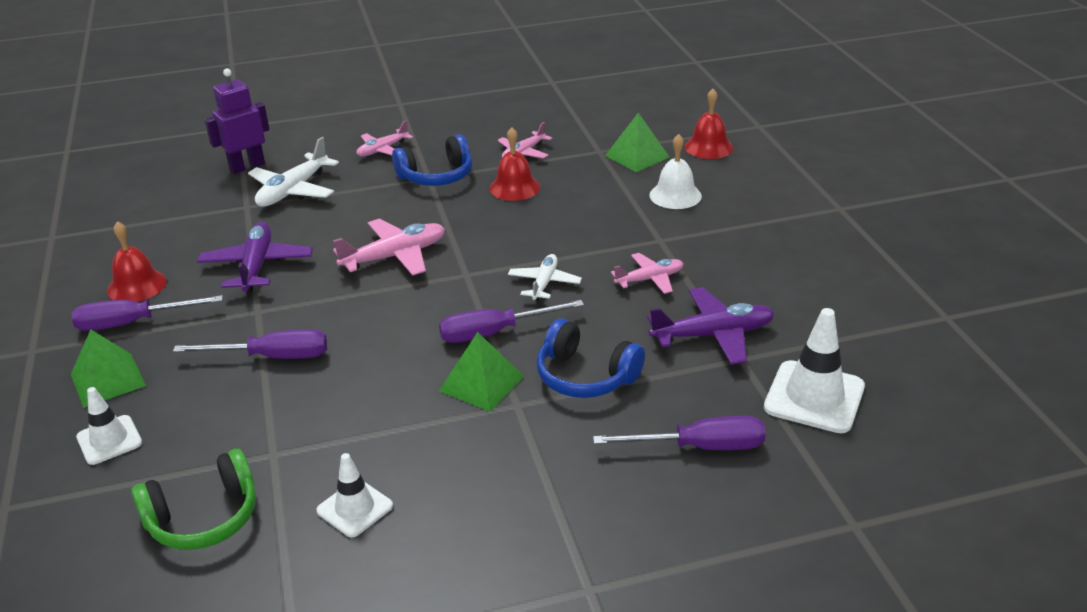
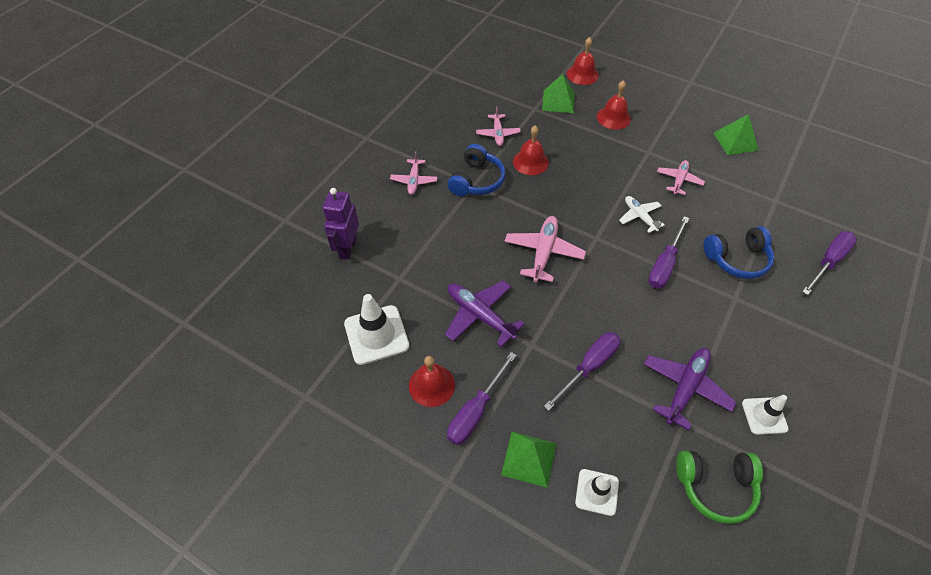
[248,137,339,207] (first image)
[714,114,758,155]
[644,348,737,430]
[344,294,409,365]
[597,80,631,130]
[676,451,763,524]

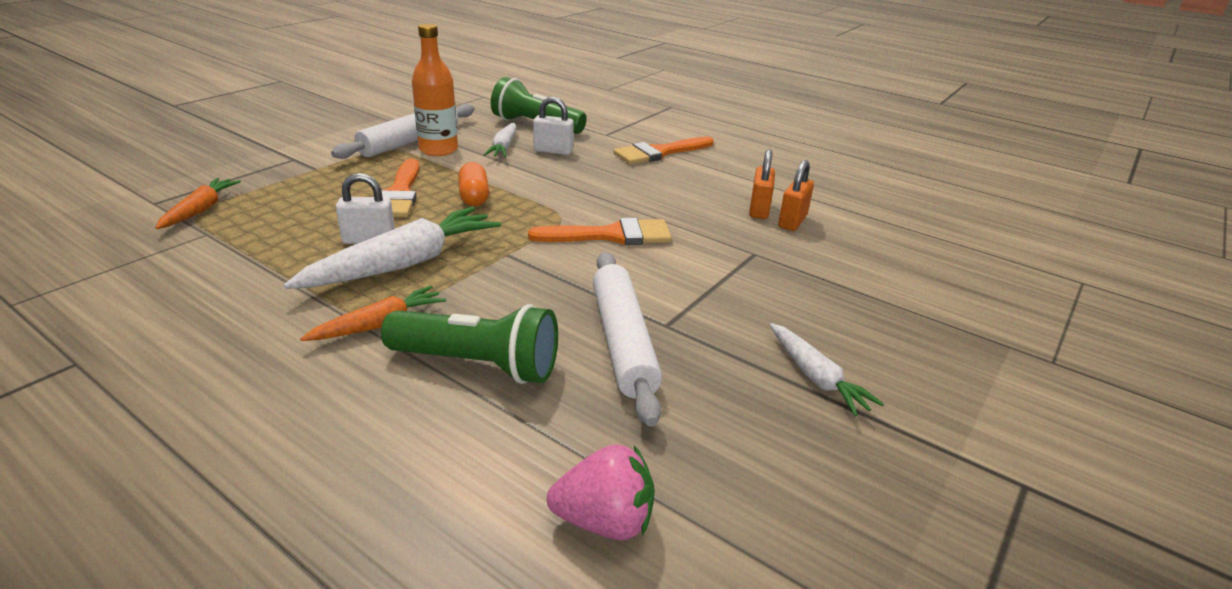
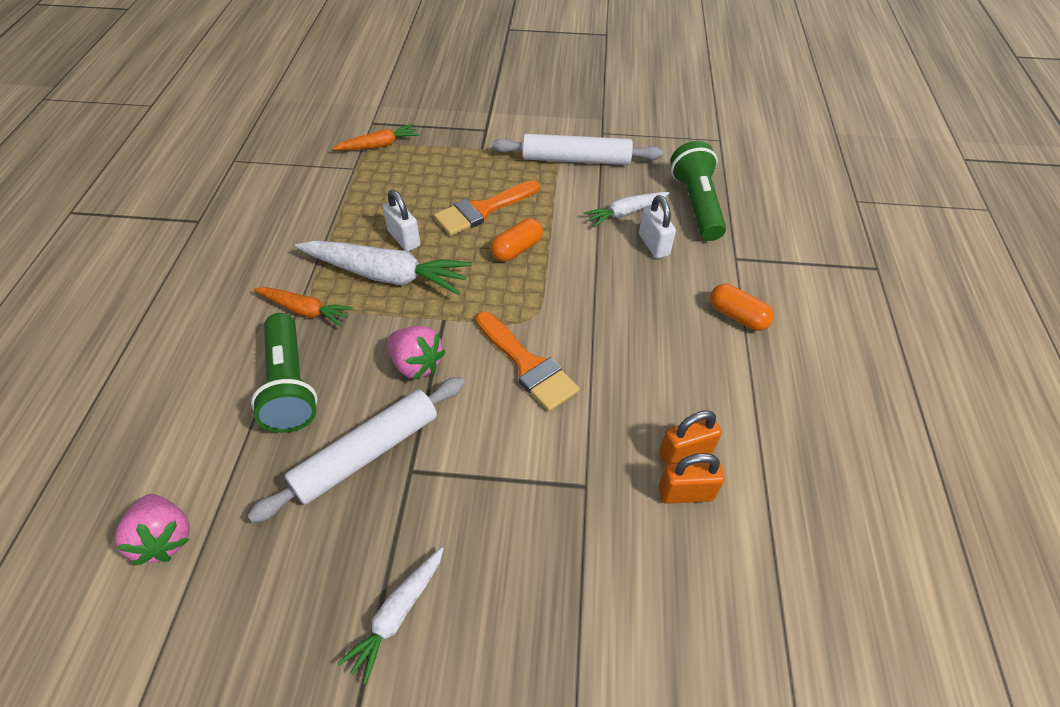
[412,24,458,156] (first image)
[387,326,446,380]
[710,284,774,331]

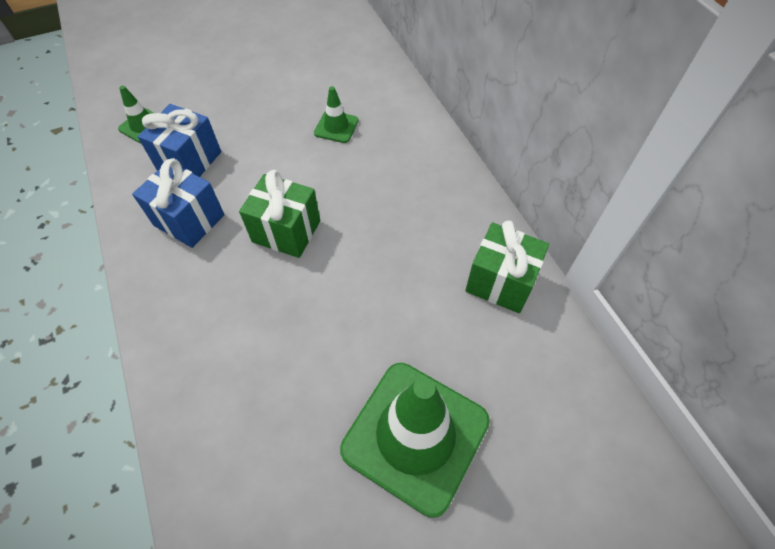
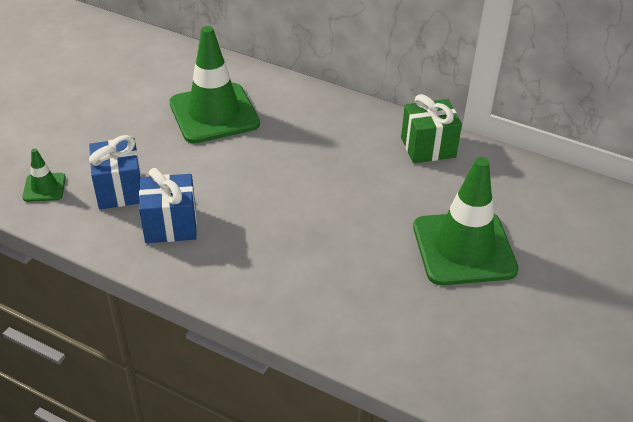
[239,170,320,258] (first image)
[169,26,260,143]

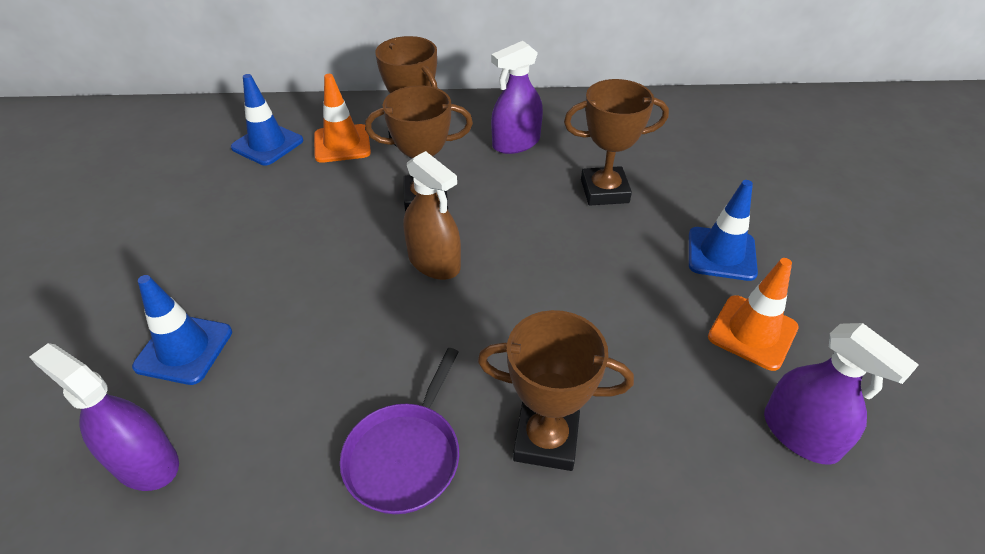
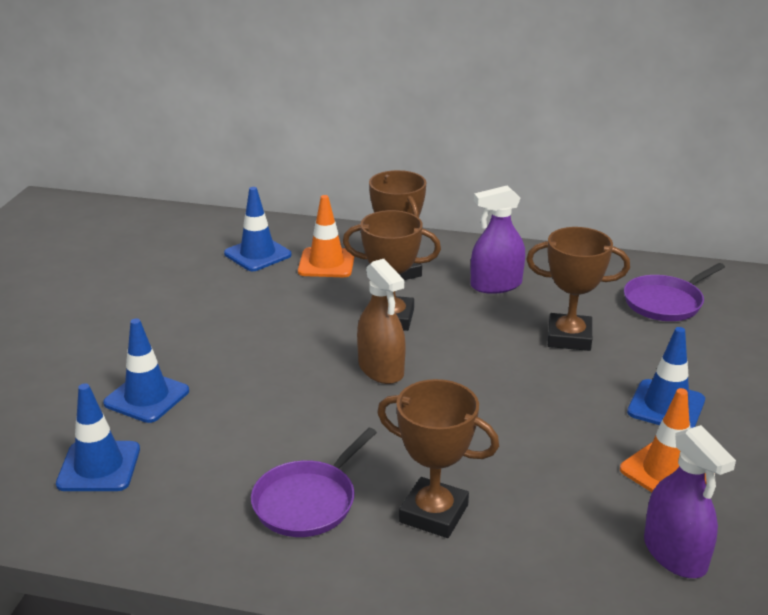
[624,263,725,321]
[56,383,140,491]

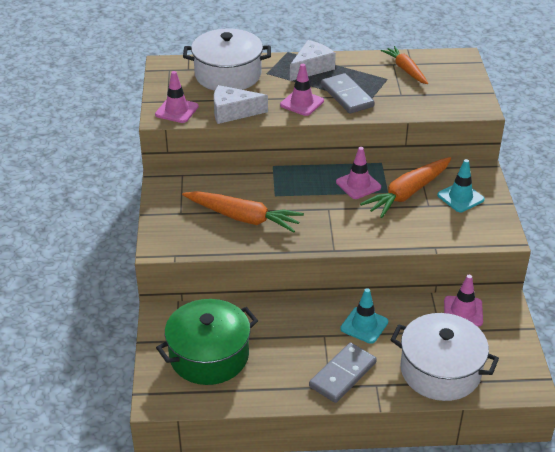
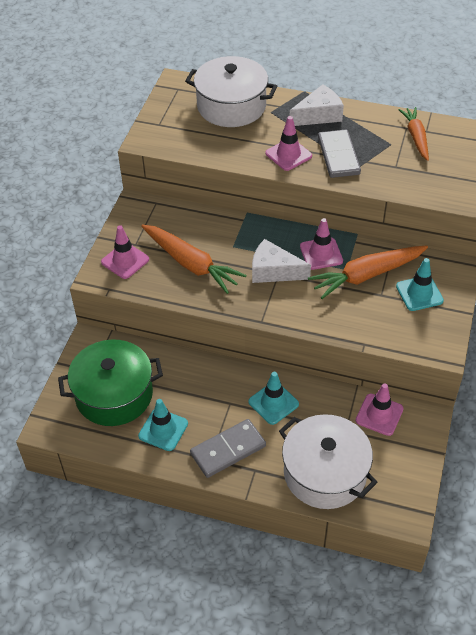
[138,399,188,451]
[101,225,149,279]
[252,239,311,283]

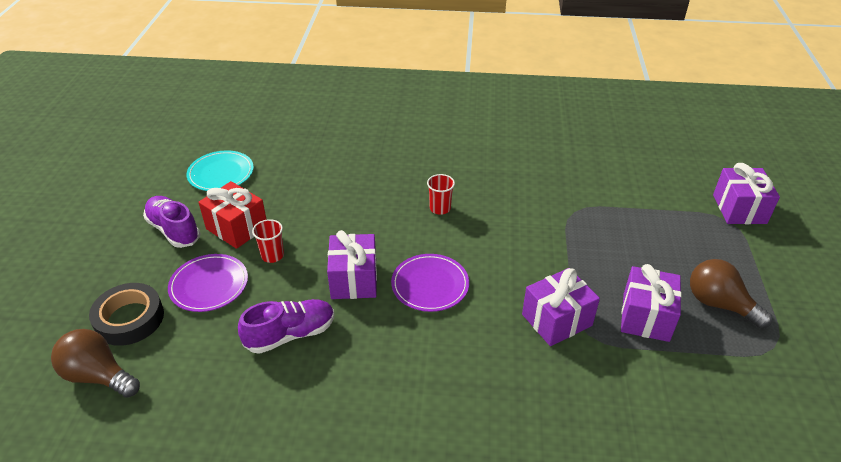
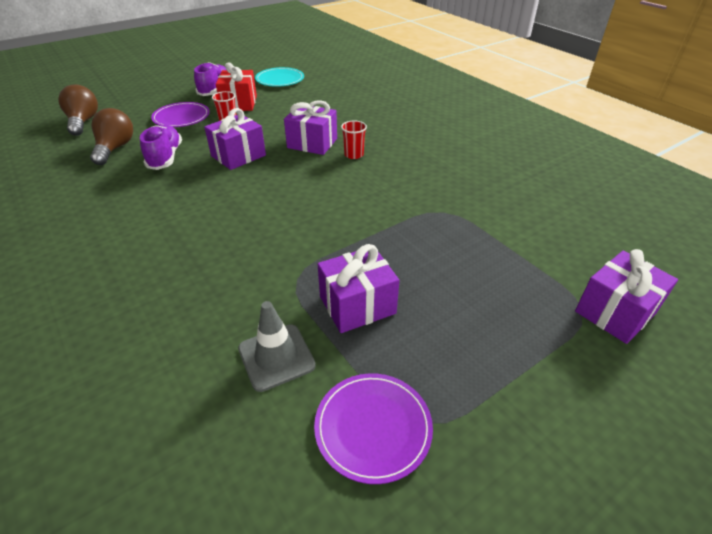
[89,283,164,346] (first image)
[238,301,316,392]
[314,373,433,484]
[284,100,337,155]
[90,108,133,165]
[140,125,182,170]

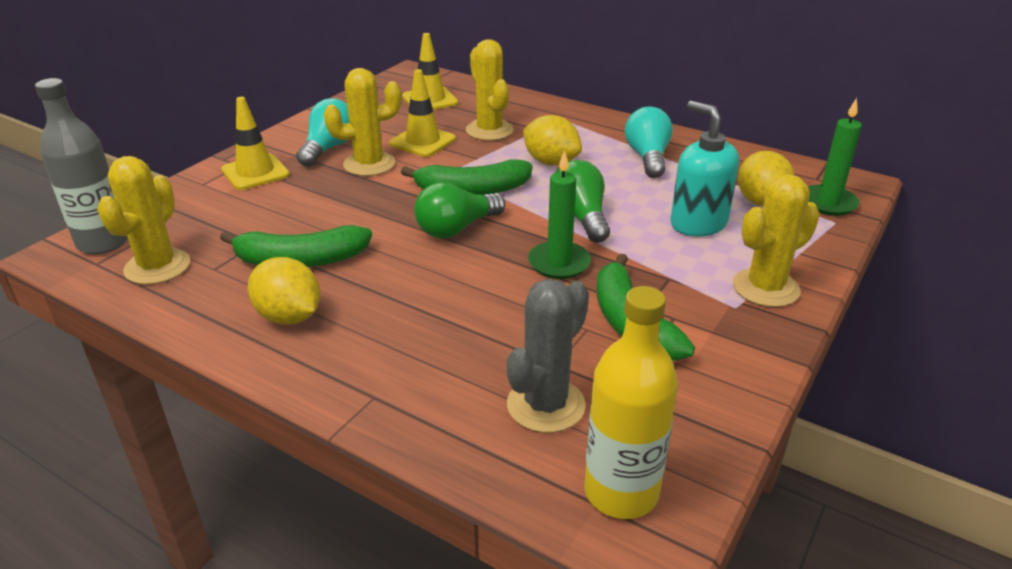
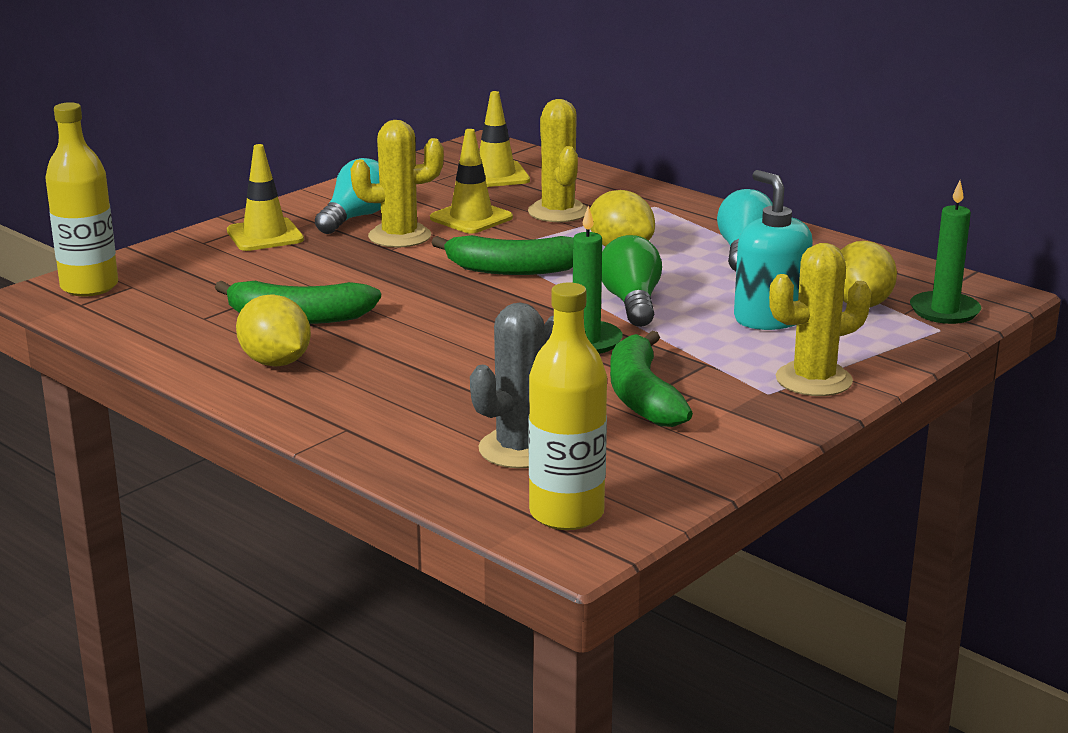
[97,156,190,285] (first image)
[414,182,505,238] (first image)
[45,102,118,296]

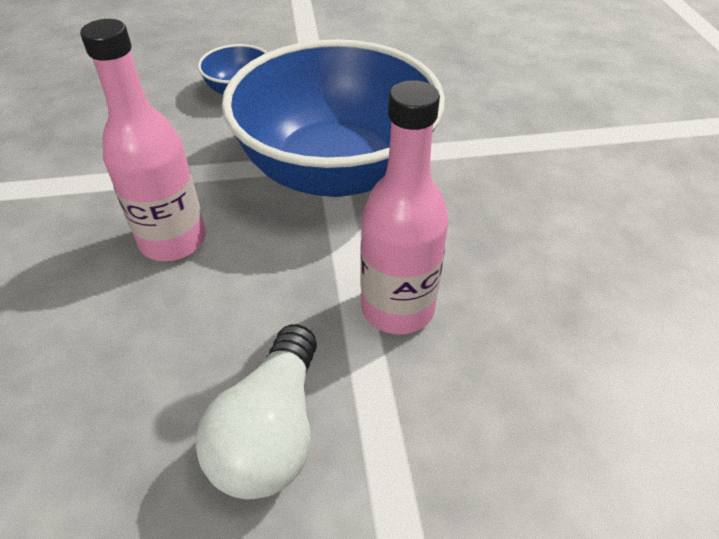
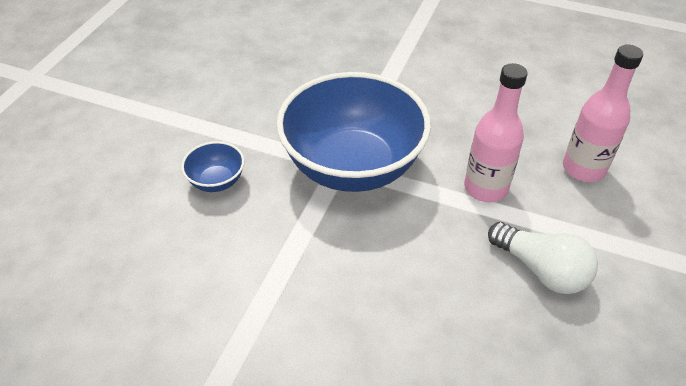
[563,44,643,182]

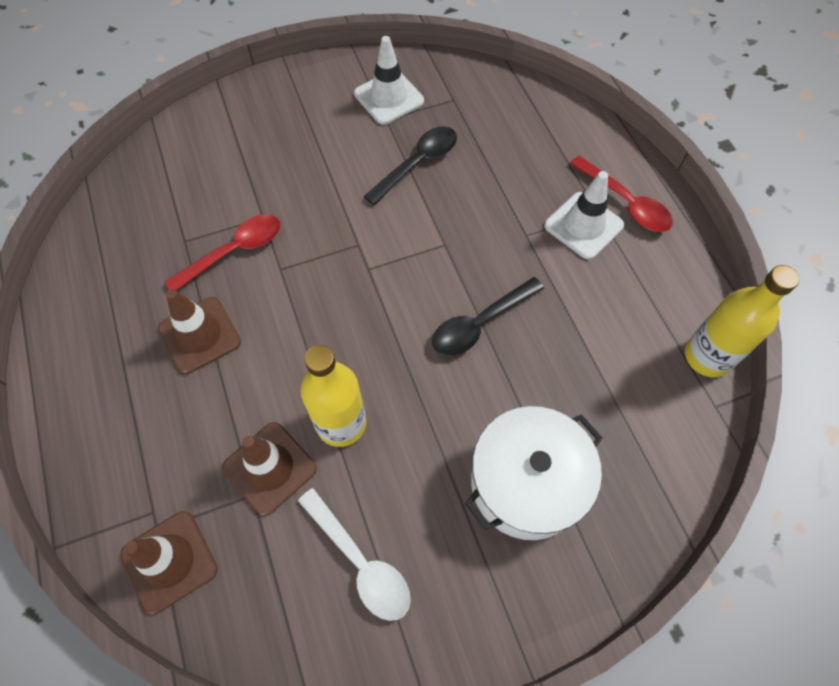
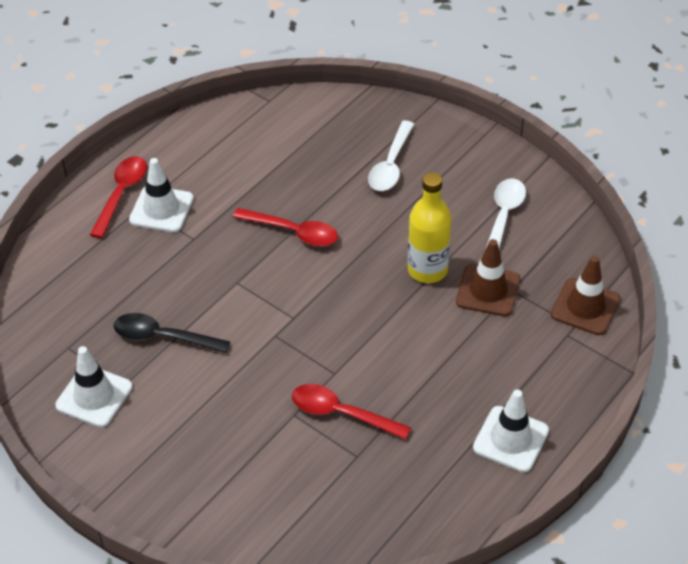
[158,289,241,374] (first image)
[685,265,799,377] (first image)
[473,390,549,472]
[368,121,414,191]
[233,208,338,247]

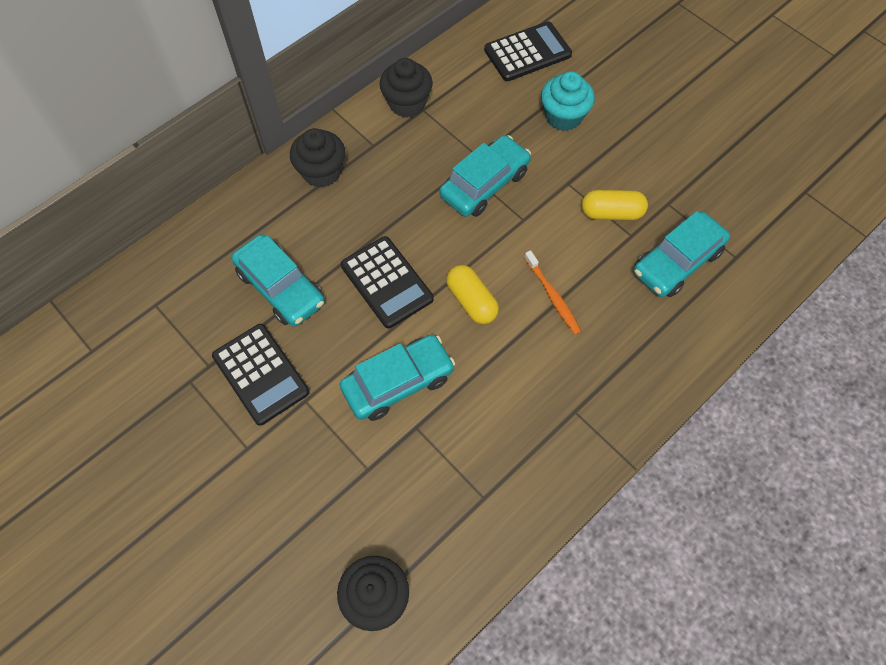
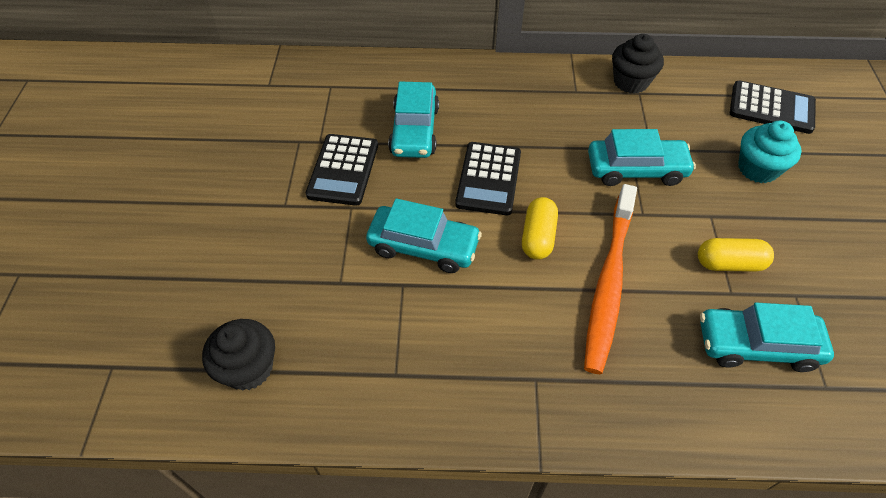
[290,128,345,188] (first image)
[698,238,774,272]
[584,184,637,374]

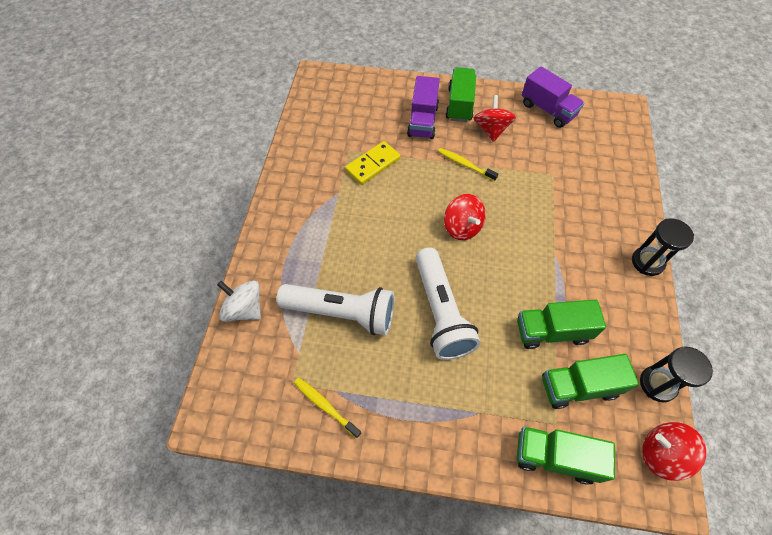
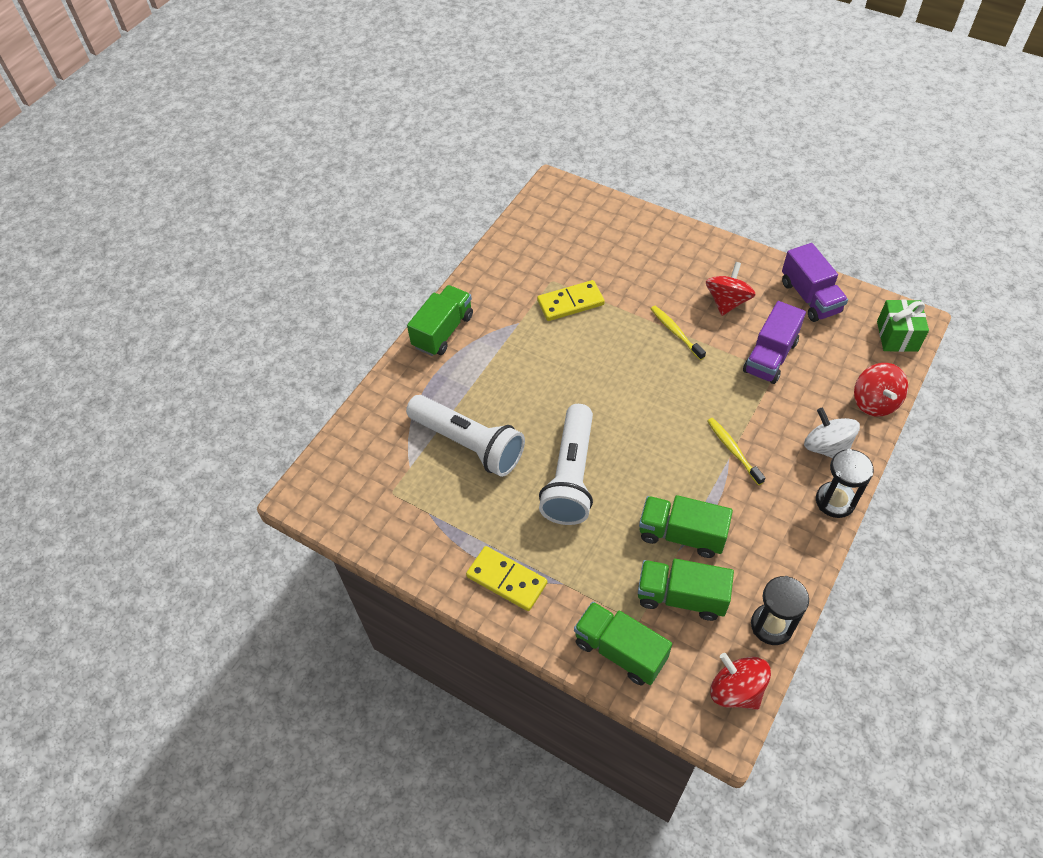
[466,546,547,611]
[877,299,929,352]
[804,407,860,458]
[707,418,765,485]
[743,301,806,384]
[854,363,908,417]
[407,285,473,356]

